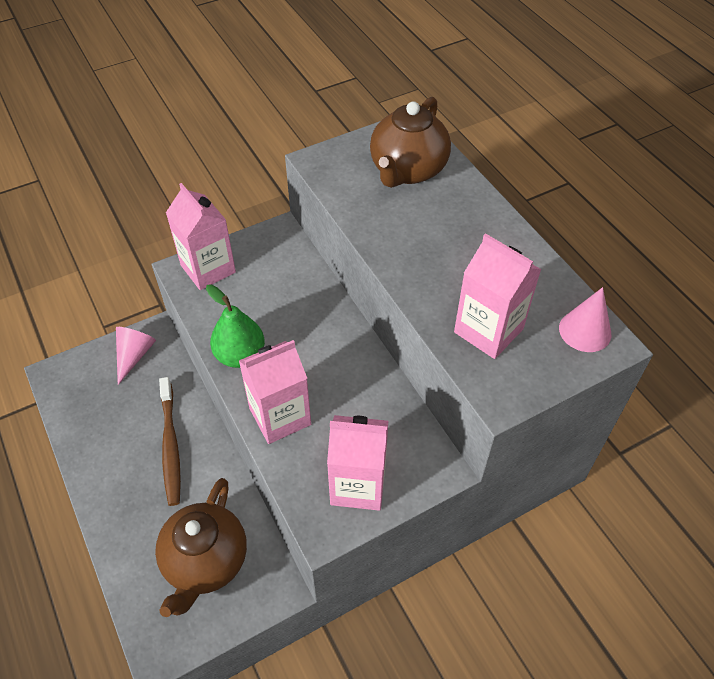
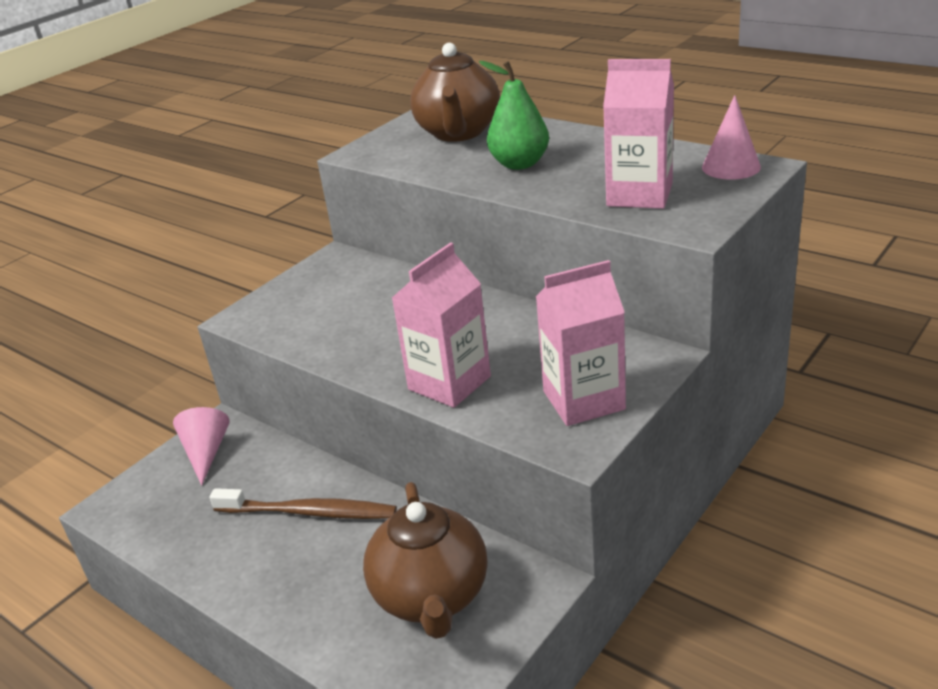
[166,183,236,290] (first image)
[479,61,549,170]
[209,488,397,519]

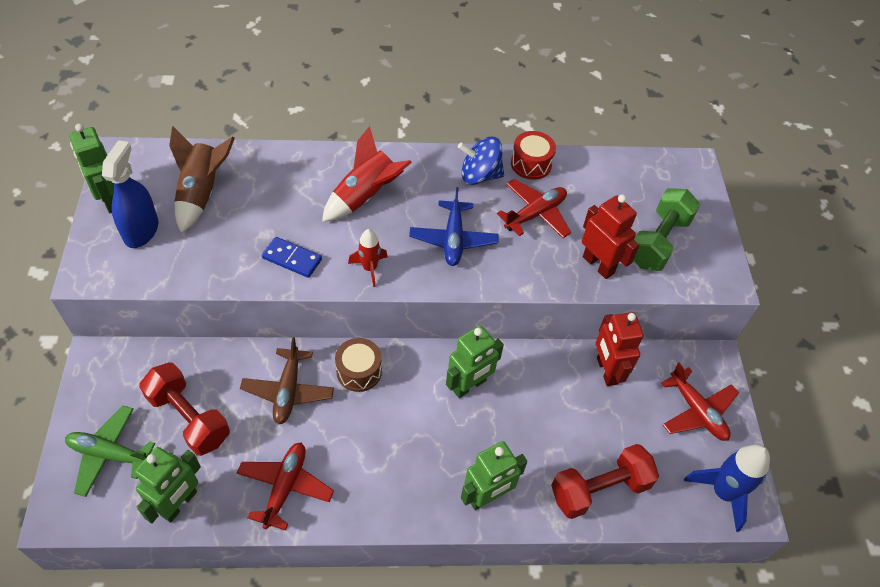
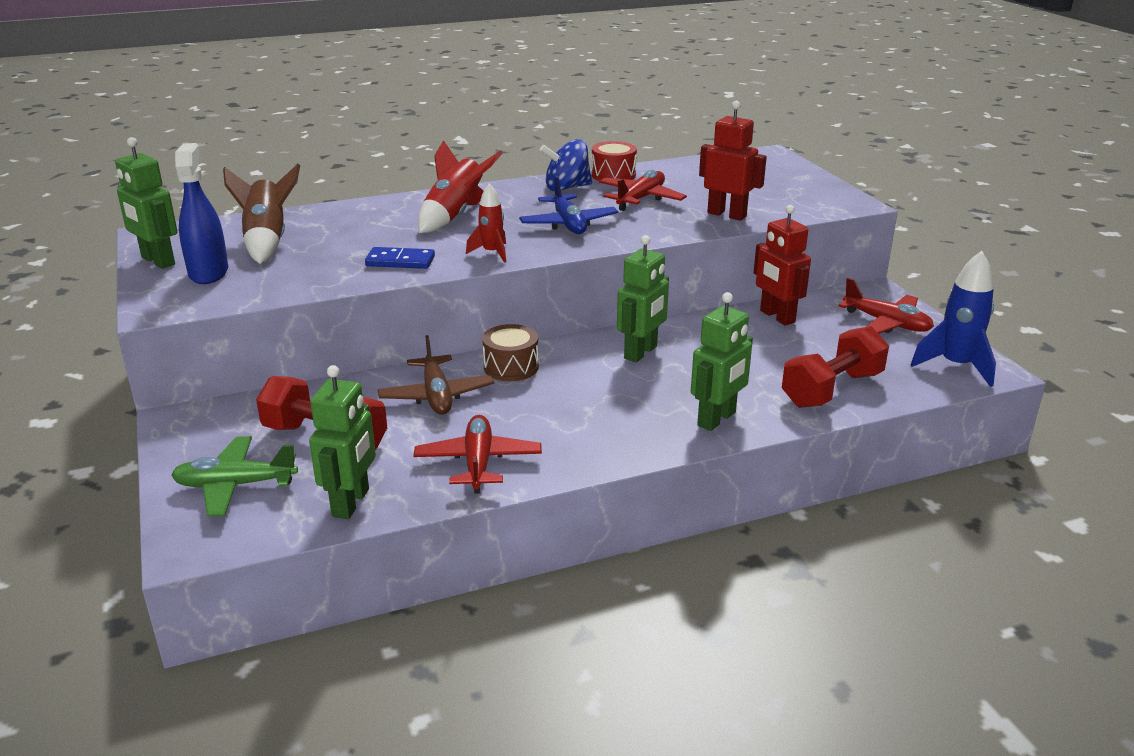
[633,188,700,271] (first image)

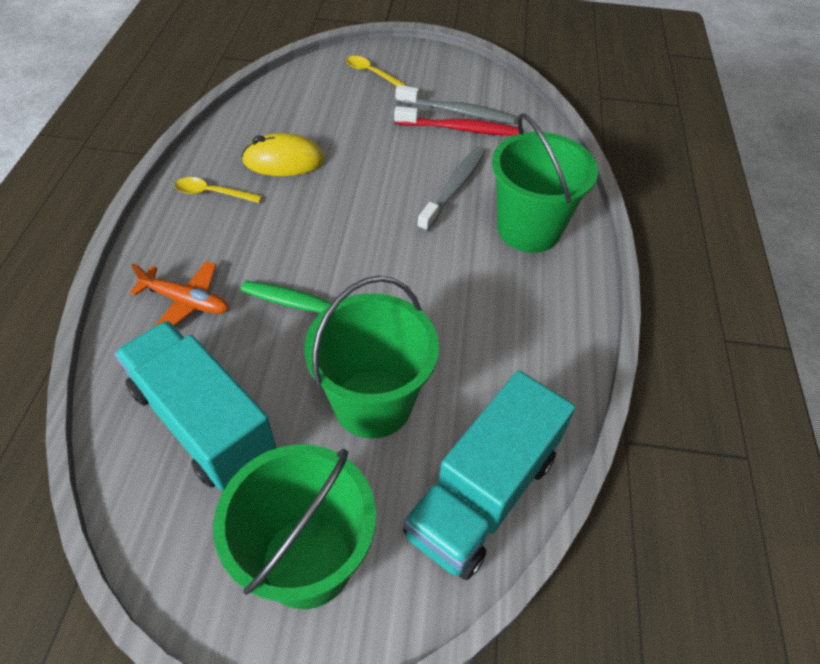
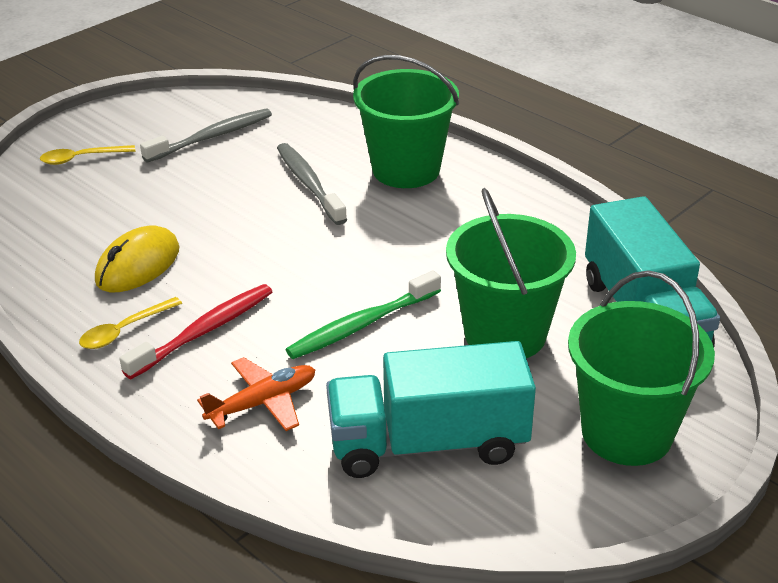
[119,284,273,379]

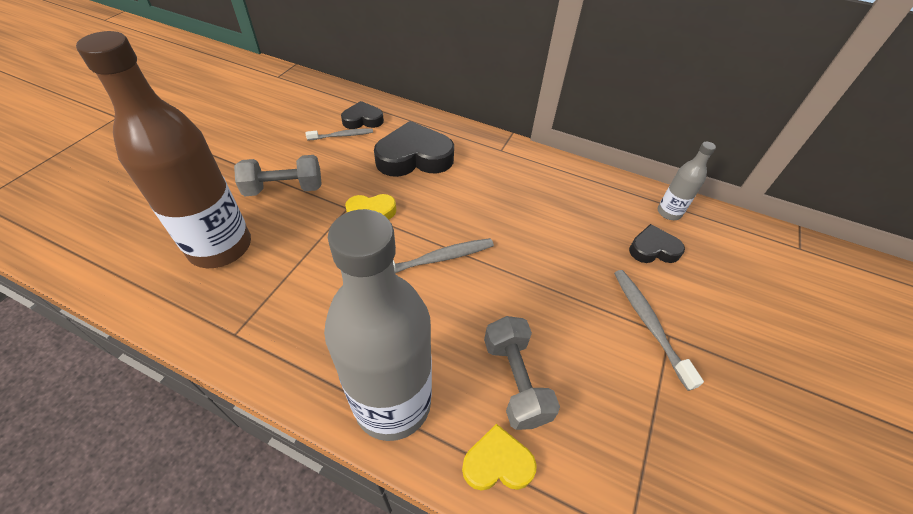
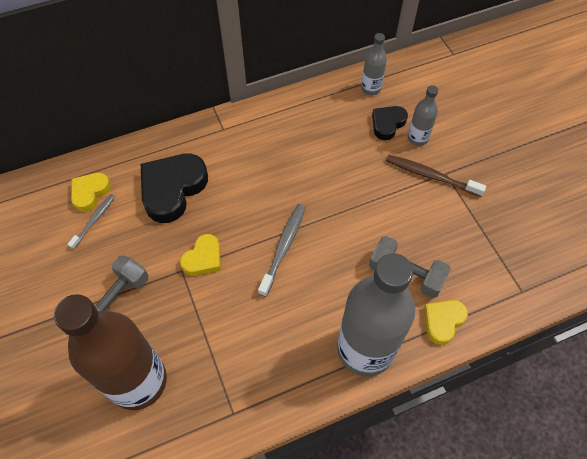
[408,85,438,146]
[71,173,111,212]
[386,155,486,197]

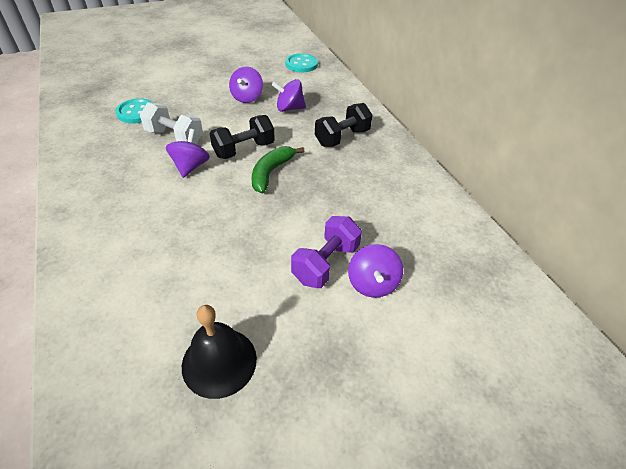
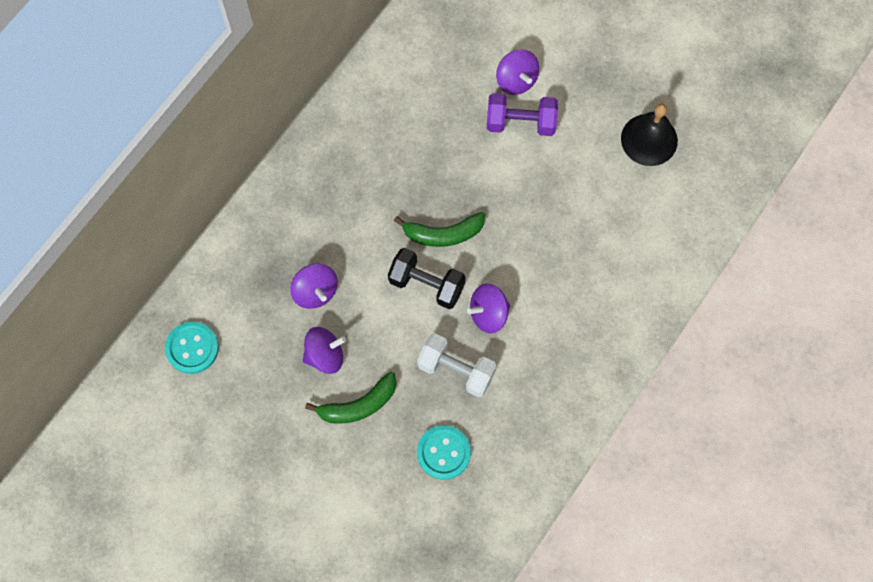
[315,103,373,147] (first image)
[305,372,397,424]
[417,333,497,398]
[496,49,539,95]

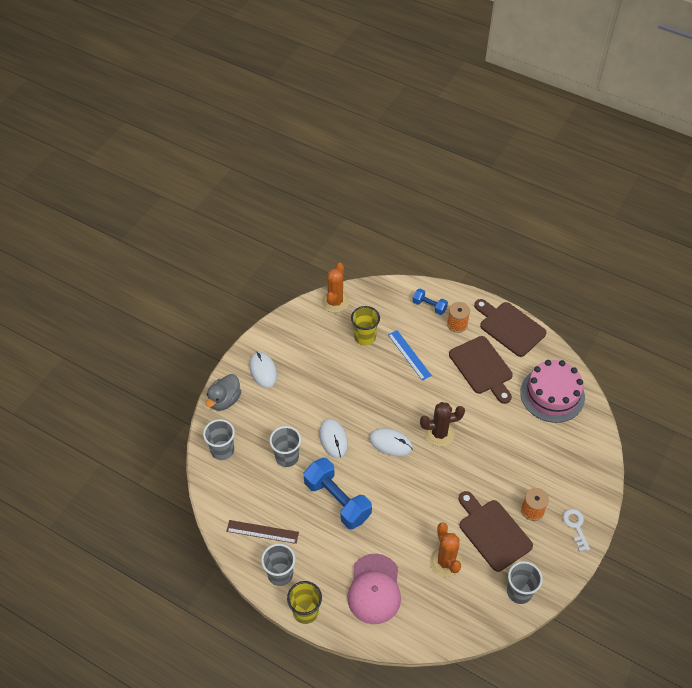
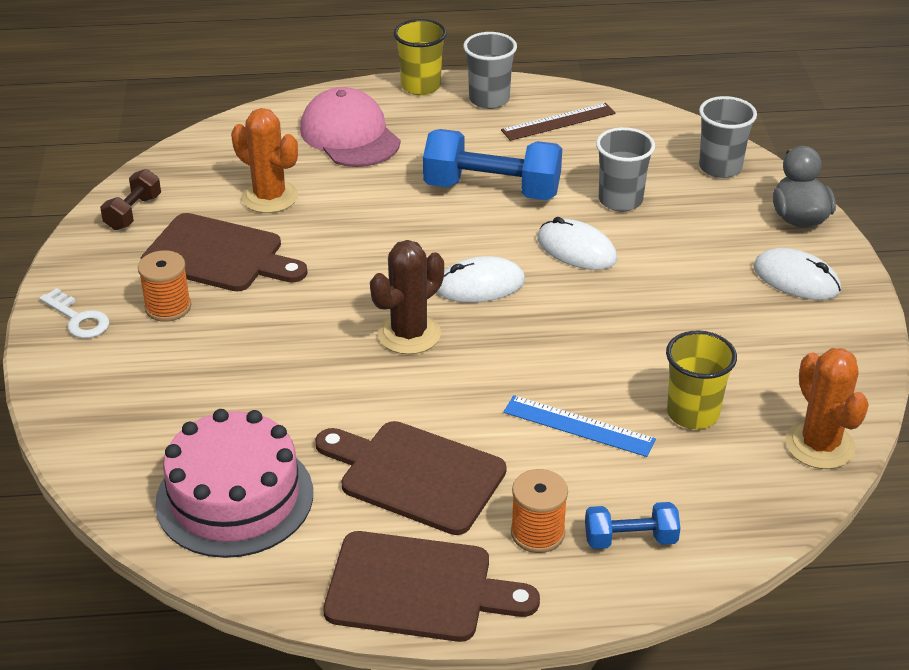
[100,169,161,230]

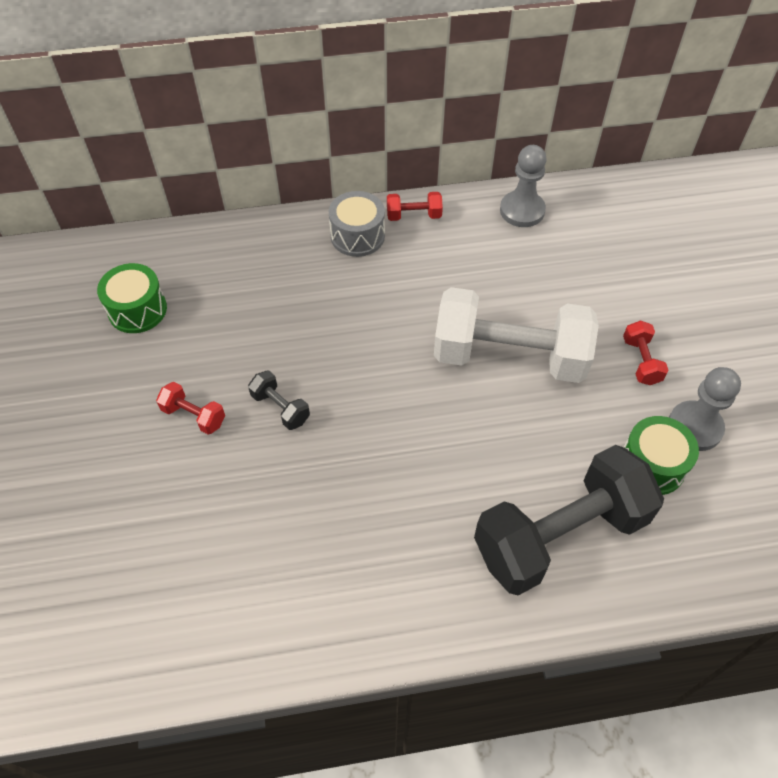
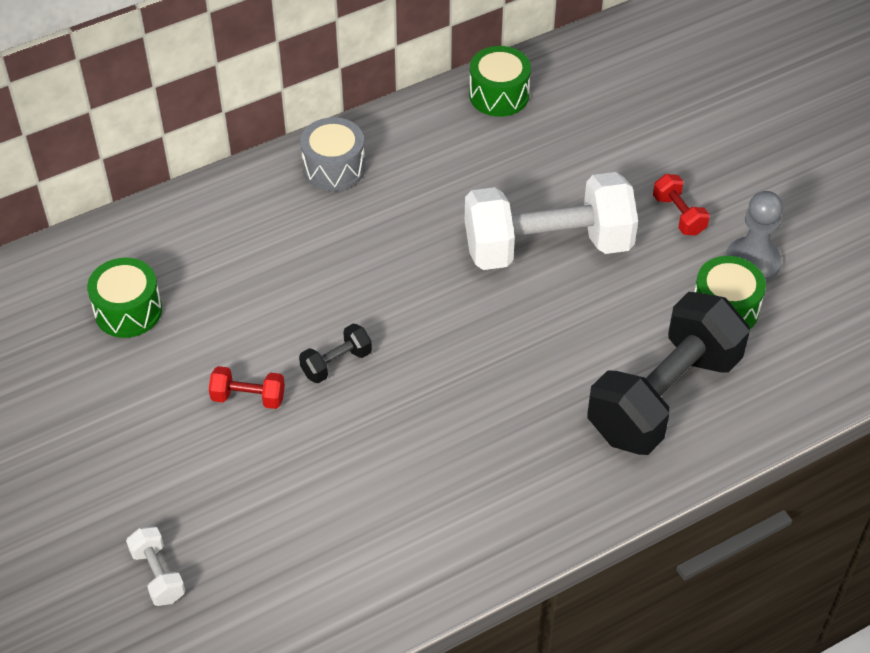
[387,192,443,221] (first image)
[126,526,185,606]
[469,46,531,117]
[299,324,372,383]

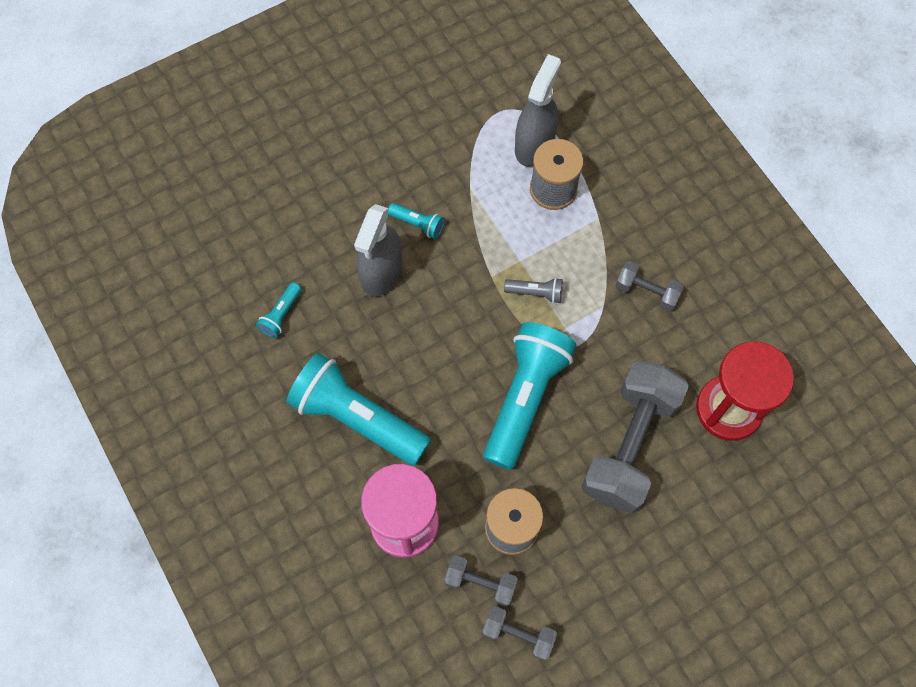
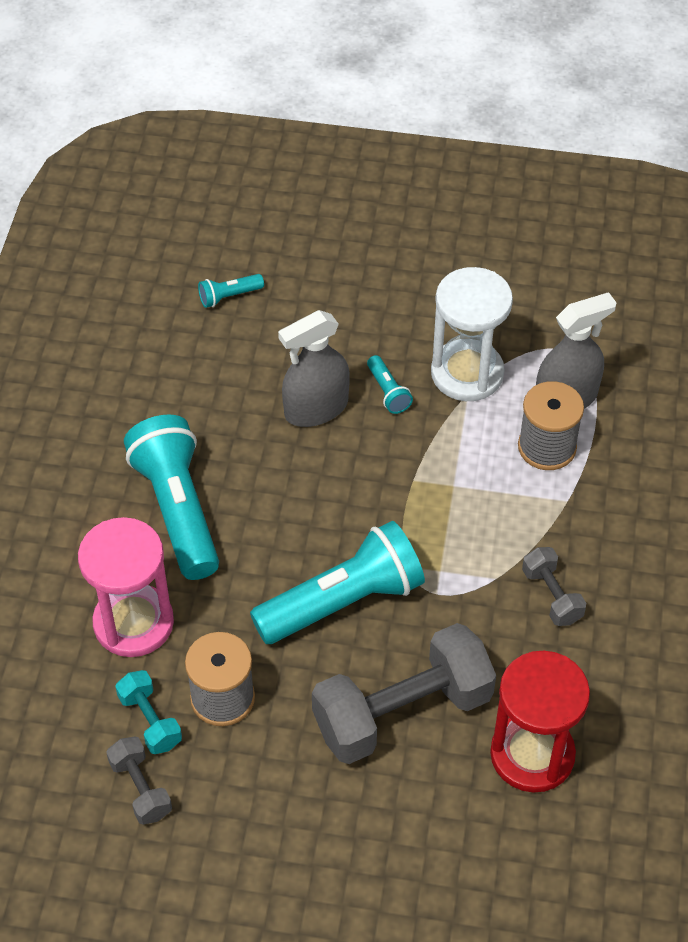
[504,278,563,303] (first image)
[431,267,513,401]
[198,274,264,308]
[115,670,182,754]

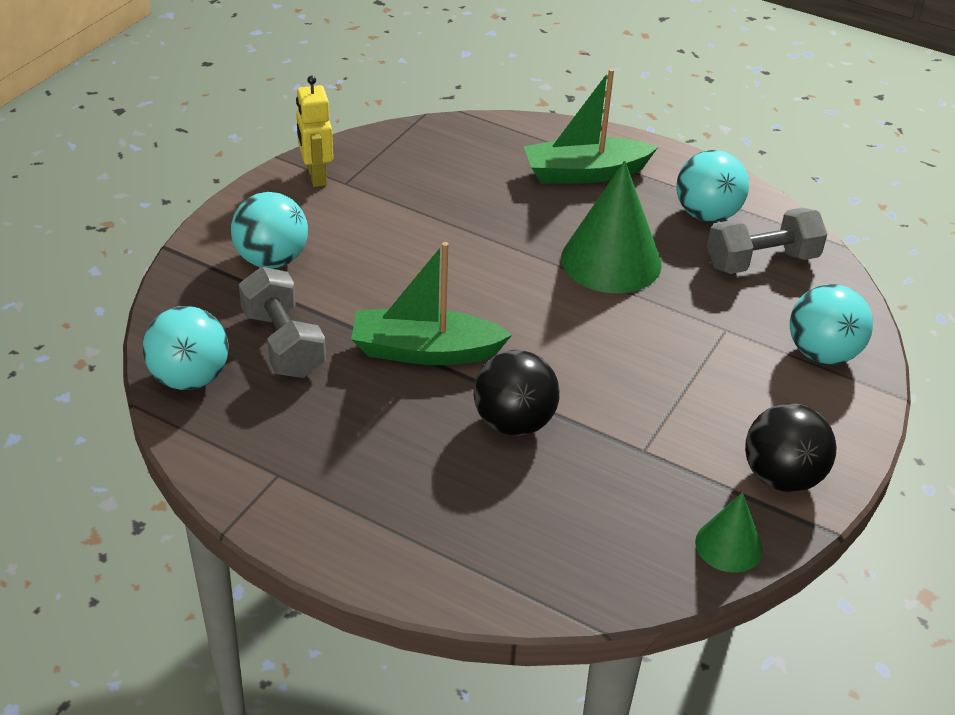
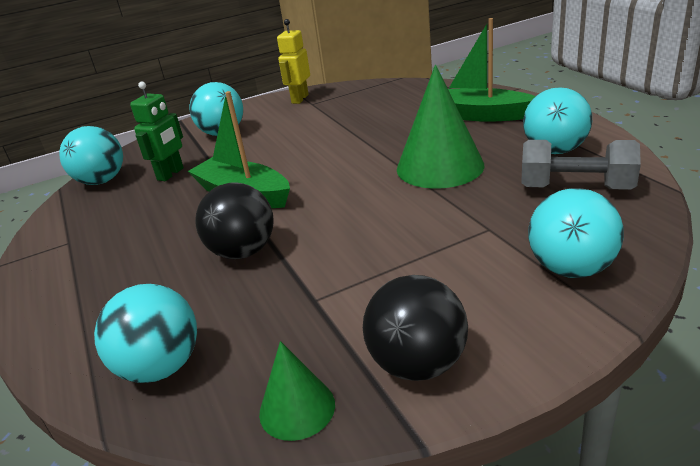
[94,284,197,383]
[130,81,184,181]

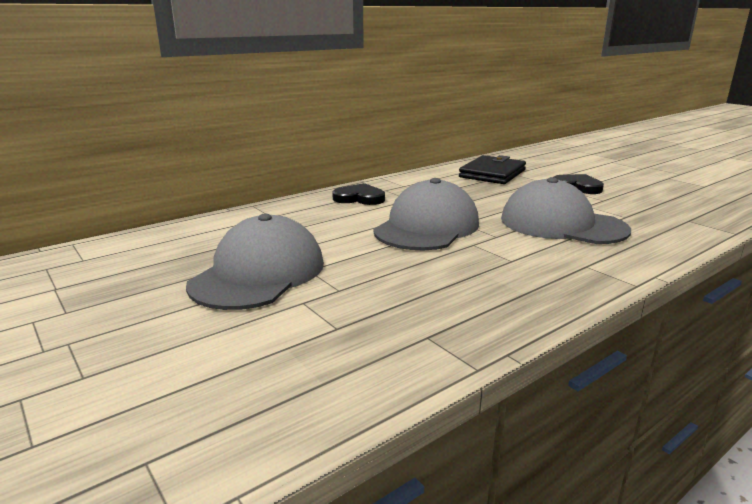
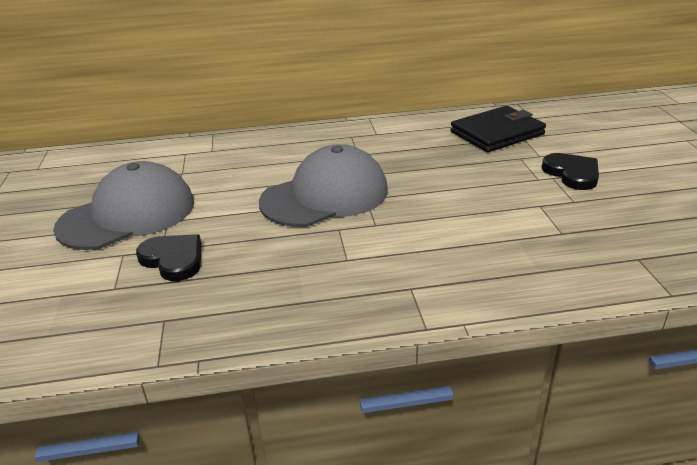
[501,177,631,244] (first image)
[136,234,201,281]

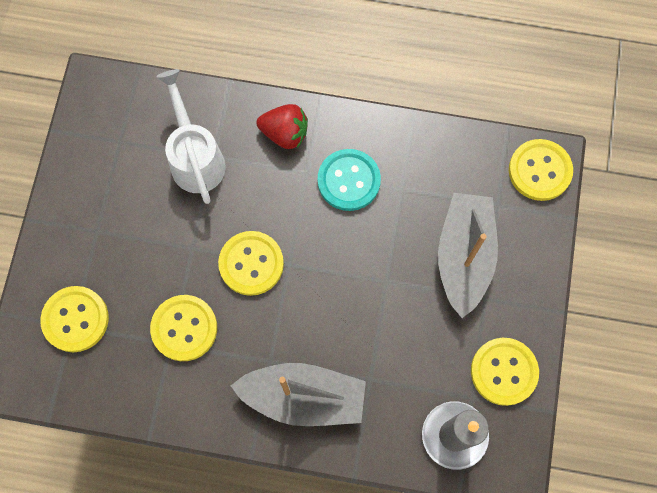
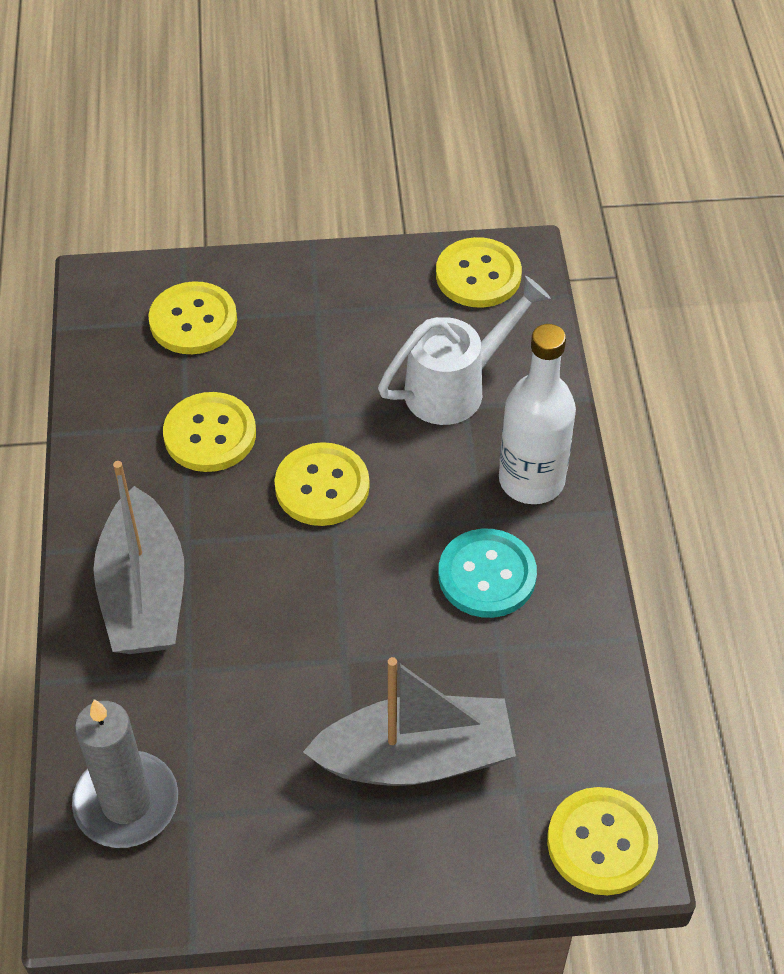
[436,237,522,308]
[499,324,576,504]

